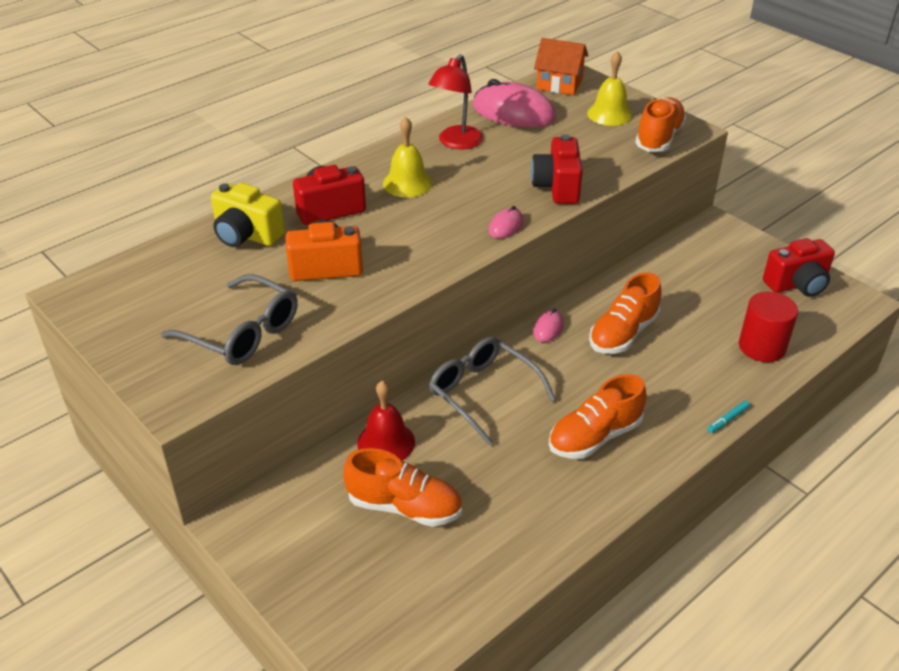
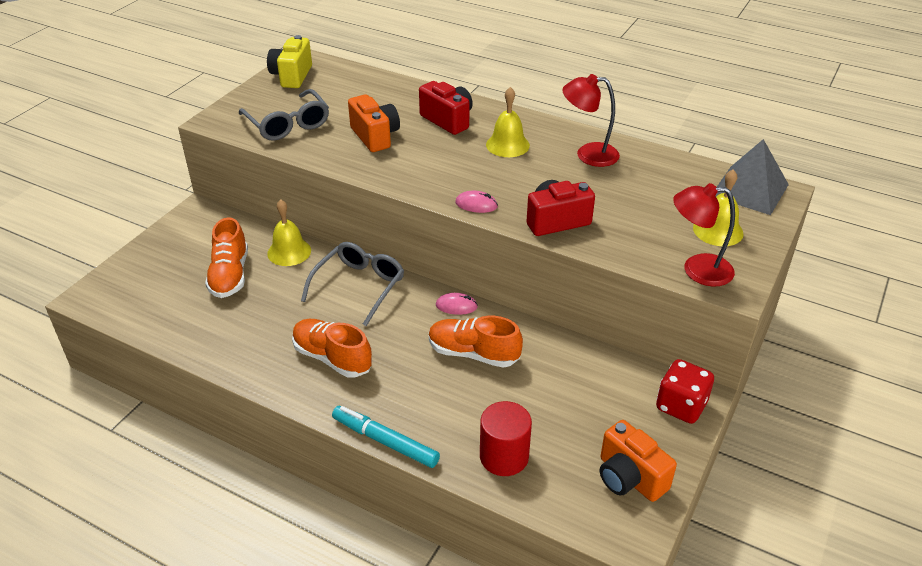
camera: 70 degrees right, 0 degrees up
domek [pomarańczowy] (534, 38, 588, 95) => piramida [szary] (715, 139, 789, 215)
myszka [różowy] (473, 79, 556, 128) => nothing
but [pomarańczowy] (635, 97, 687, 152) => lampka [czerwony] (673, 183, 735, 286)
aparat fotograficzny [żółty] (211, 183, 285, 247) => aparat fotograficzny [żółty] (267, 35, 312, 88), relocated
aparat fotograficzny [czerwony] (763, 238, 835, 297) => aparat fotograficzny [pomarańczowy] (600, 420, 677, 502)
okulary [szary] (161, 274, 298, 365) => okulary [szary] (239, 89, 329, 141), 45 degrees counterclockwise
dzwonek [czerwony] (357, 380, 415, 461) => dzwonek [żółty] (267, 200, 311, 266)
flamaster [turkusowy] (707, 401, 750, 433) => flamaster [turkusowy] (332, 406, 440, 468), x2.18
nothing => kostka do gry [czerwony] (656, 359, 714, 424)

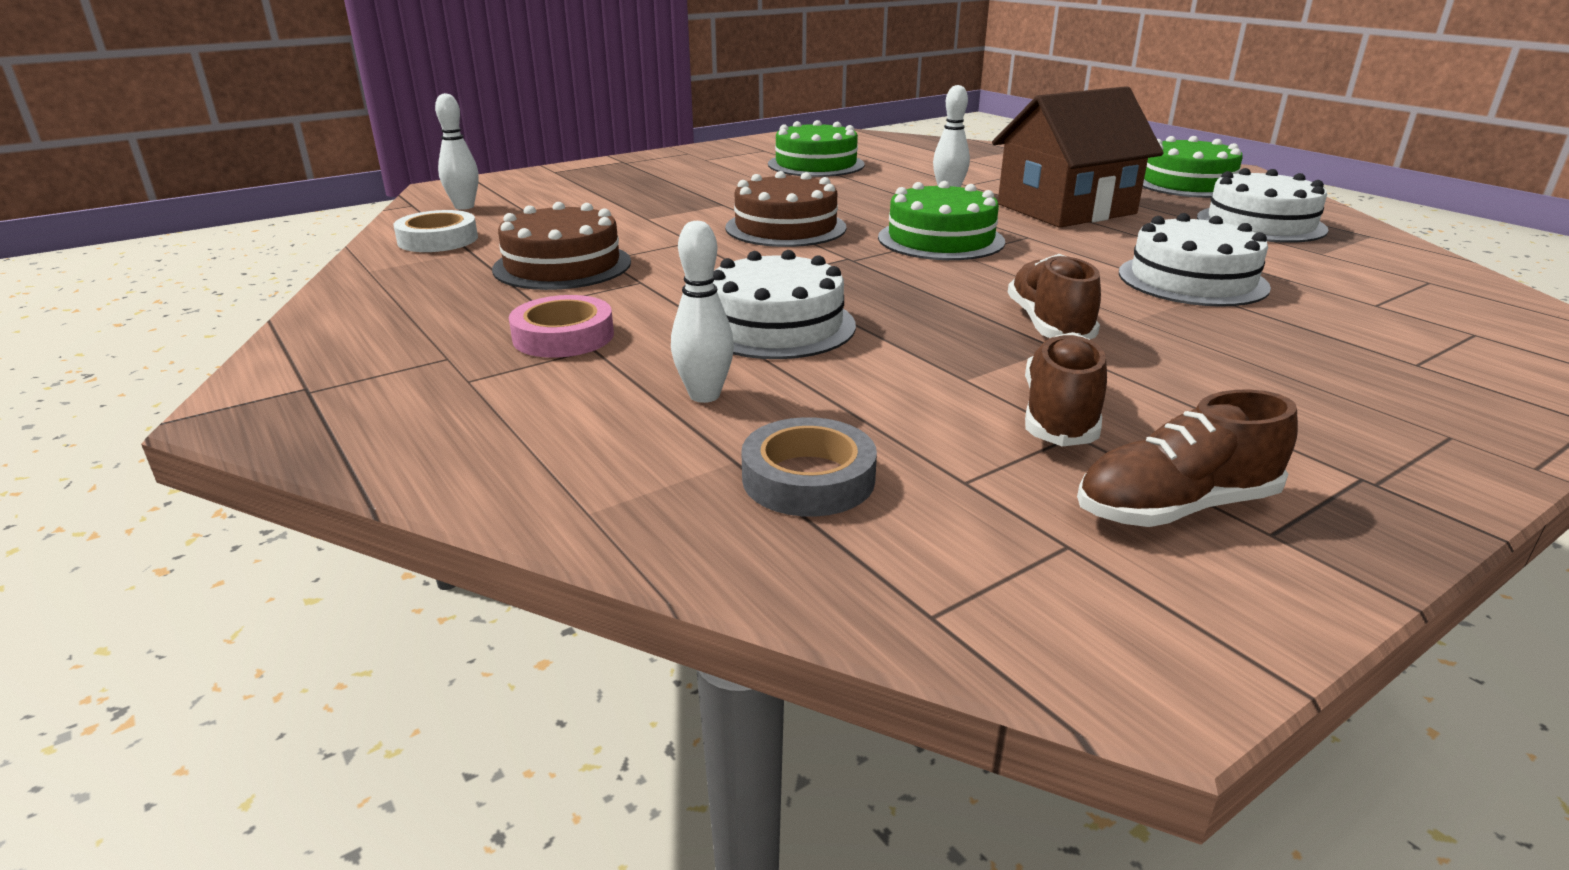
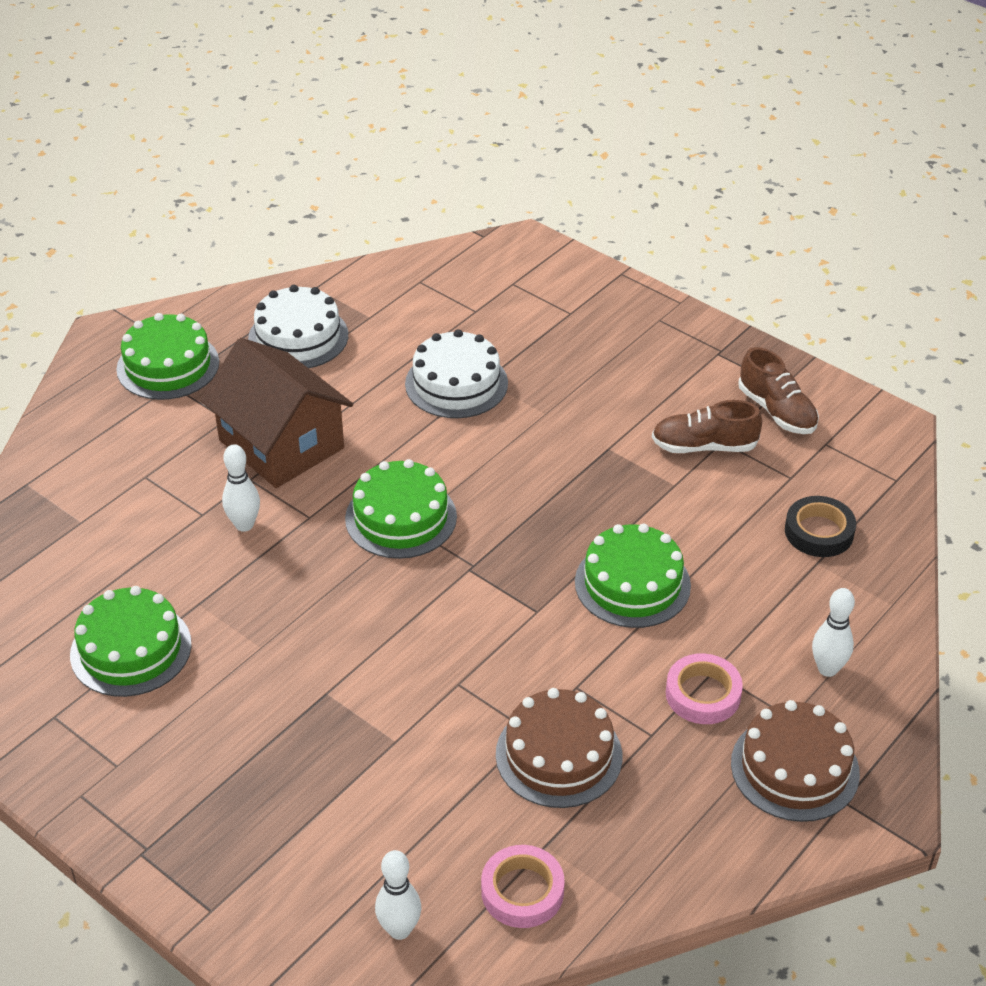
camera: 105 degrees left, 15 degrees up
tort [brązowy] (725, 171, 847, 247) => tort [brązowy] (731, 700, 860, 822), relocated
taśma klejąca [biały] (393, 210, 478, 252) => taśma klejąca [różowy] (481, 845, 565, 928)
kręgiel [biały] (671, 221, 734, 403) => kręgiel [biały] (812, 588, 855, 677), relocated
tort [biały] (713, 250, 856, 359) => tort [zielony] (575, 524, 691, 628)
but [brązowy] (1008, 254, 1101, 339) => nothing
taśma klejąca [szary] (741, 417, 877, 517) => taśma klejąca [czarny] (785, 496, 856, 557)

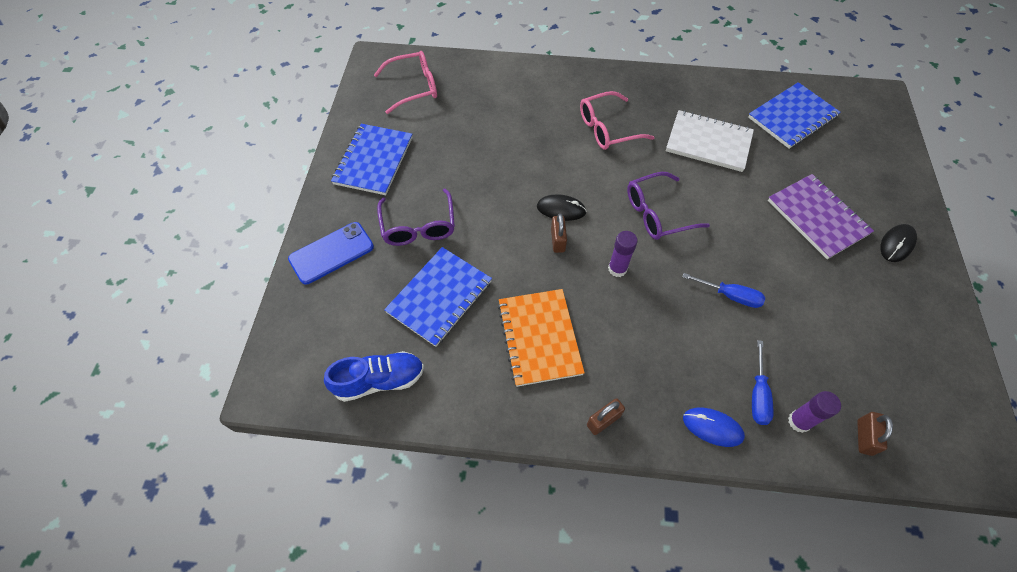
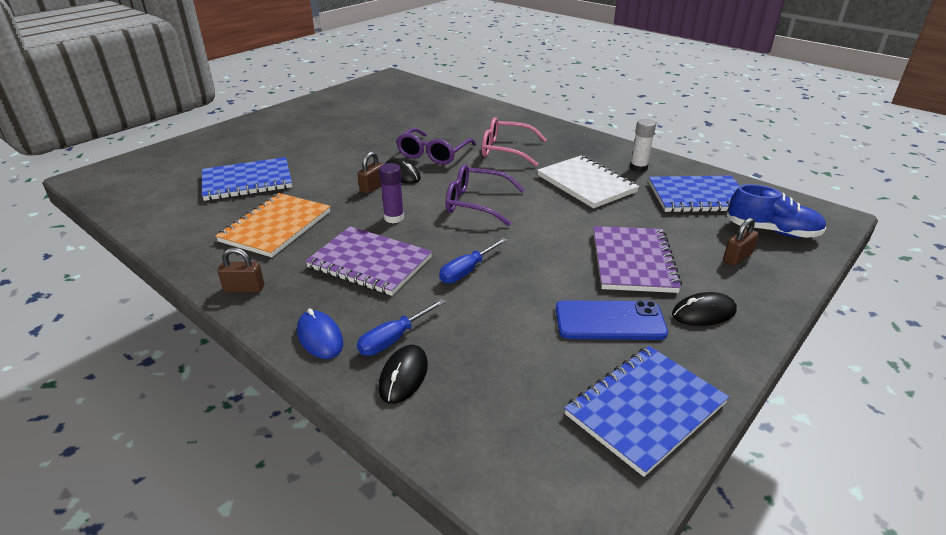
camera: 35 degrees right, 25 degrees down
okulary [różowy] (374, 51, 437, 114) => nothing
zeszyt [niebieski] (331, 124, 412, 195) => zeszyt [niebieski] (564, 346, 729, 477), relocated
okulary [fioletowy] (377, 189, 455, 246) => okulary [fioletowy] (396, 128, 476, 165), relocated
telefon [niebieski] (288, 222, 374, 285) => telefon [niebieski] (556, 300, 668, 340), relocated
śrubokręt [niebieski] (682, 273, 765, 308) => śrubokręt [niebieski] (439, 238, 507, 283), 75 degrees clockwise
but [niebieski] (324, 351, 424, 402) => but [niebieski] (727, 184, 826, 238), relocated
klej w sztyfcie [fioletowy] (788, 391, 841, 433) => myszka [czarny] (379, 345, 428, 404)
kłódka [brązowy] (857, 412, 893, 456) => kłódka [brązowy] (723, 218, 759, 266), relocated
nothing => klej w sztyfcie [biały] (630, 119, 656, 172)
nothing => zeszyt [fioletowy] (305, 226, 432, 296)

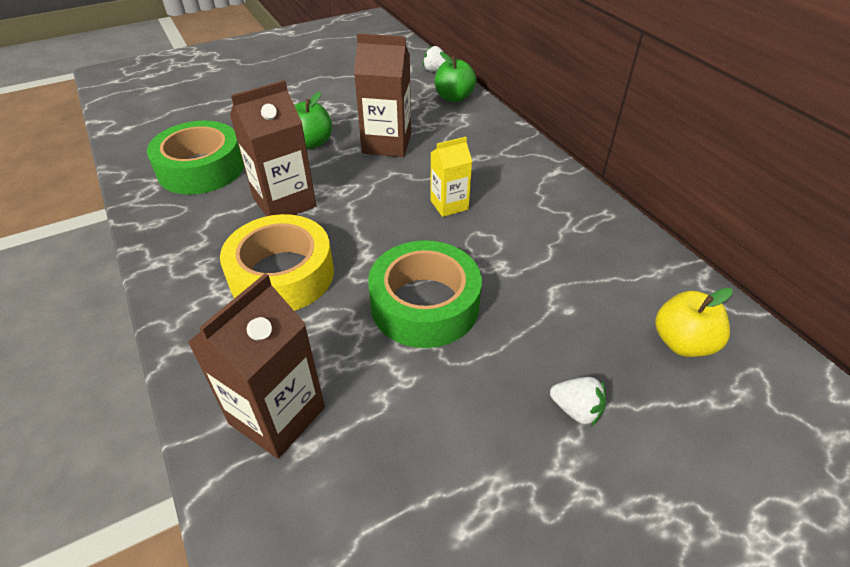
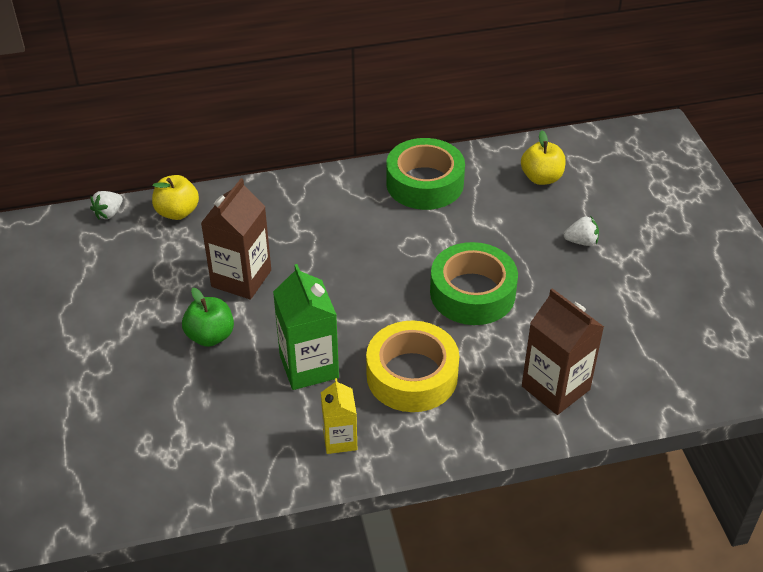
camera: 75 degrees left, 0 degrees up
jabłko [zielony] (435, 52, 476, 102) => jabłko [żółty] (152, 175, 199, 220)
karton mleka [brązowy] (230, 80, 316, 216) => karton mleka [zielony] (273, 264, 339, 390)
taśma klejąca [zielony] (147, 120, 244, 195) => taśma klejąca [zielony] (386, 138, 465, 210), relocated
karton mleka [żółty] (430, 137, 472, 217) => karton mleka [żółty] (321, 378, 357, 454), relocated
truskawka [biały] (550, 377, 606, 426) => truskawka [biały] (564, 217, 599, 246), 45 degrees clockwise

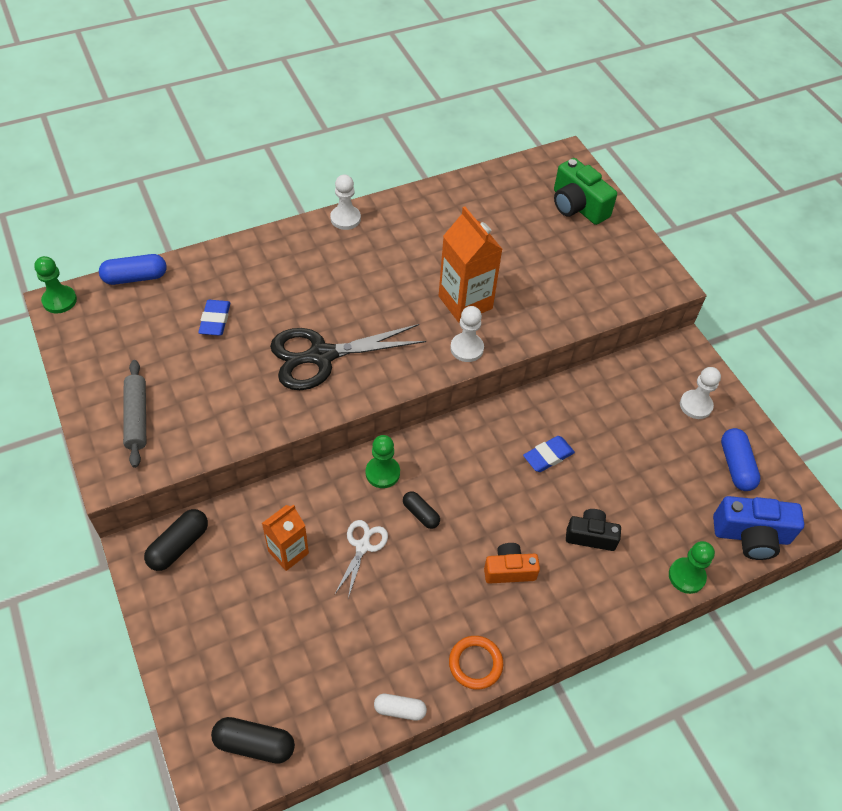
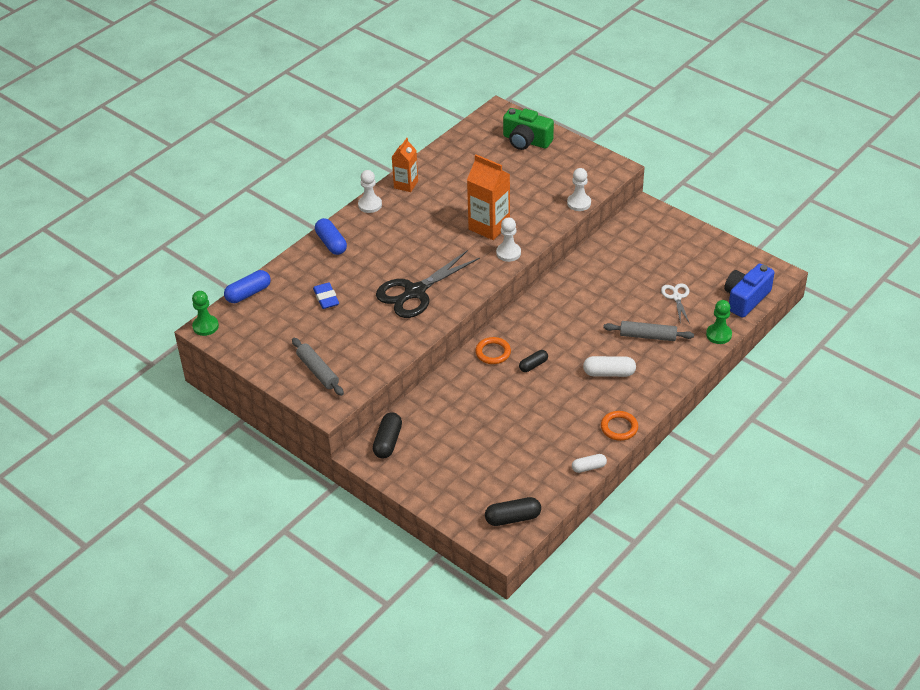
camera: 20 degrees left, 10 degrees down
pionek [biały] (680, 367, 721, 419) => pionek [biały] (567, 168, 591, 211), relocated
kapsułka [niebieski] (721, 428, 760, 491) => kapsułka [niebieski] (315, 218, 347, 255), relocated
pionek [zielony] (366, 435, 400, 488) => pierścień [pomarańczowy] (475, 337, 511, 364)
gumka do mazania [niebieski] (523, 436, 575, 472) => nothing
kapsułka [czarny] (403, 491, 440, 529) => kapsułka [czarny] (519, 350, 548, 372), 60 degrees counterclockwise
aparat fotograficzny [niebieski] (713, 496, 804, 560) => aparat fotograficzny [niebieski] (724, 263, 775, 318), 150 degrees clockwise
karton mleka [pomarańczowy] (262, 504, 309, 571) => karton mleka [pomarańczowy] (392, 138, 418, 192), relocated
aparat fotograficzny [czarny] (566, 509, 621, 551) => wałek do ciasta [szary] (603, 321, 694, 341)
nożyczki [biały] (335, 520, 388, 598) => nożyczki [biały] (661, 283, 690, 324), relocated
aparat fotograficzny [pomarańczowy] (484, 543, 540, 584) => kapsułka [biały] (583, 356, 636, 377)

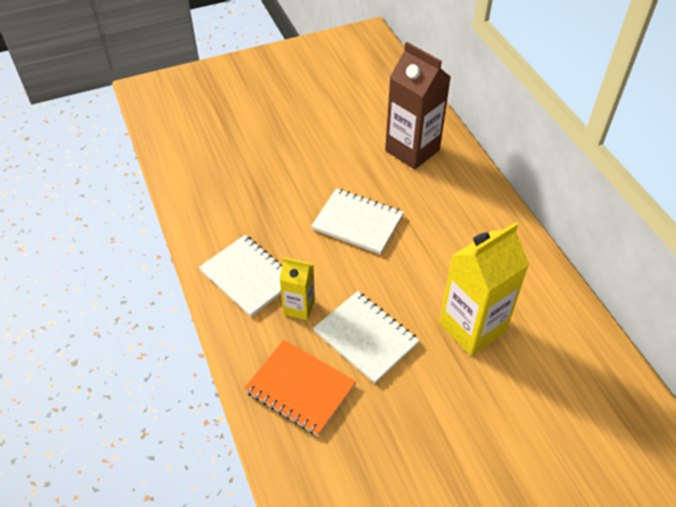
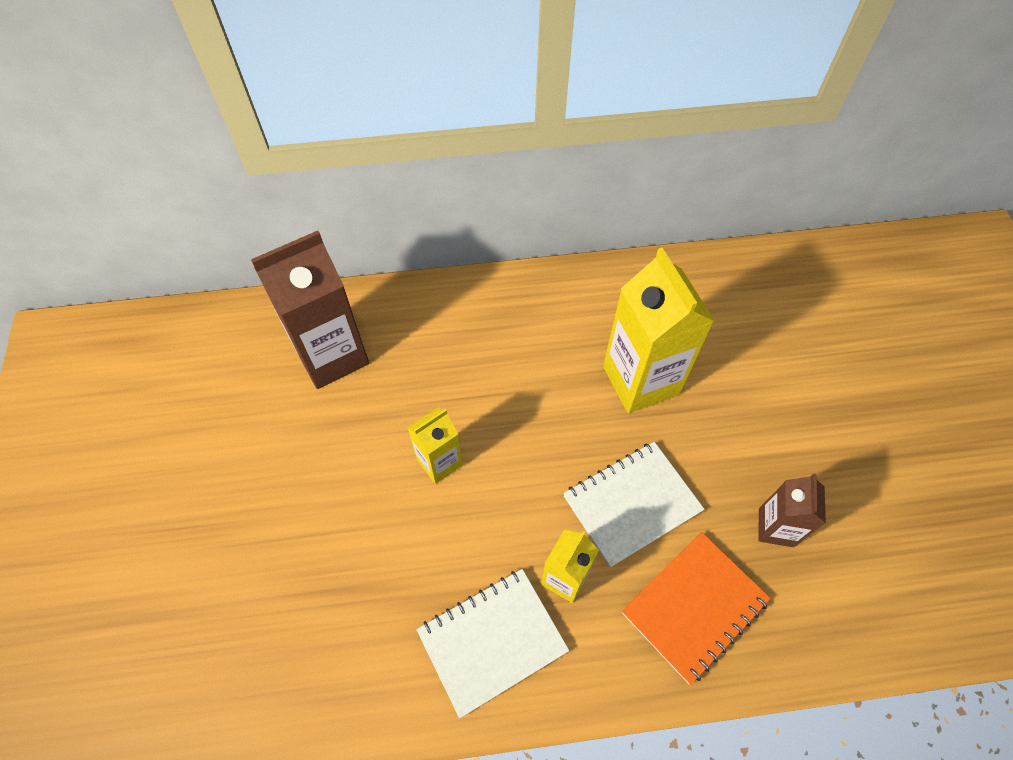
camera: 75 degrees left, 10 degrees up
zeszyt [biały] (311, 188, 404, 255) => karton mleka [żółty] (407, 408, 462, 484)
nothing => karton mleka [brązowy] (758, 474, 826, 547)

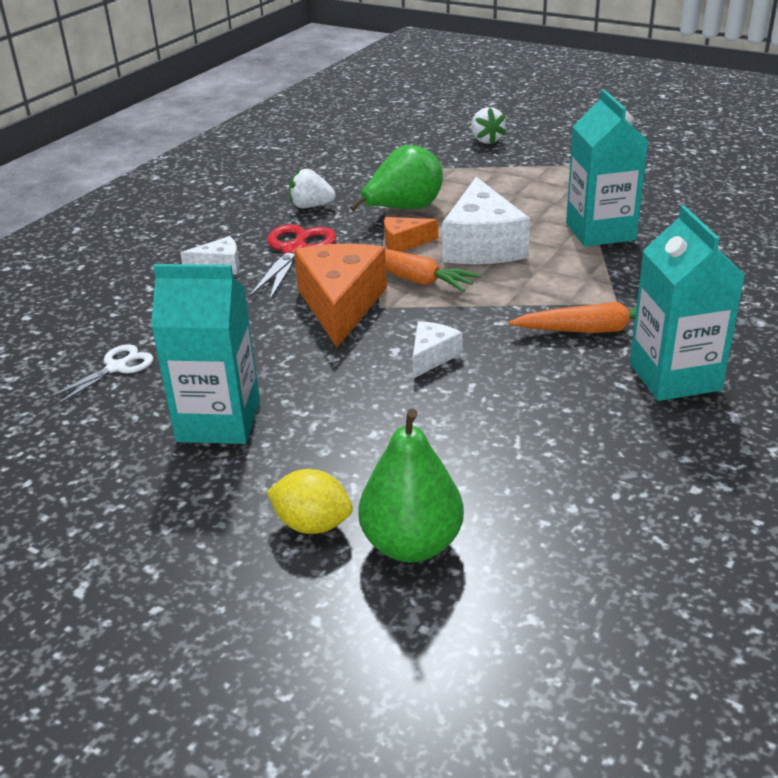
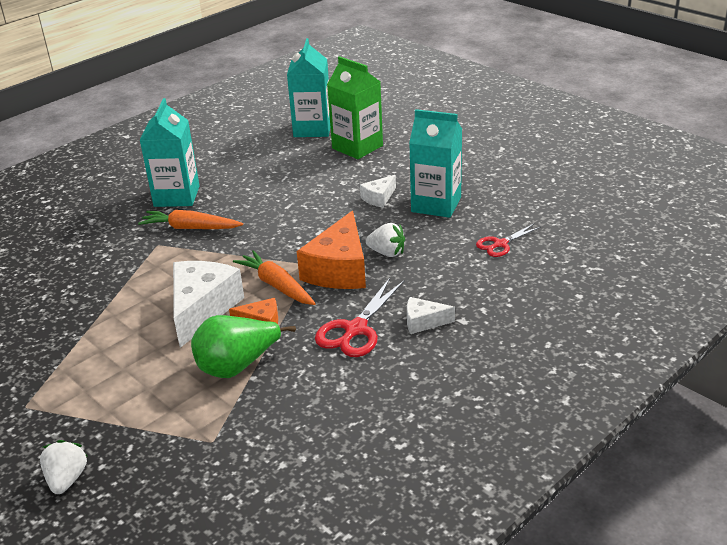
camera: 165 degrees left, 0 degrees up
karton mleka [turkusowy] (566, 89, 648, 247) => karton mleka [turkusowy] (287, 38, 330, 137), relocated
truskawka [biały] (289, 169, 336, 208) => truskawka [biały] (366, 223, 405, 257), relocated
ser [biały] (413, 321, 462, 379) => ser [biały] (360, 175, 396, 208), relocated
nożyczki [biały] (48, 344, 153, 405) => nożyczki [czerwony] (476, 224, 541, 257)
gruszka [zielony] (358, 409, 464, 562) => karton mleka [zielony] (327, 56, 383, 159)
cytryna [żółty] (267, 469, 353, 534) => nothing

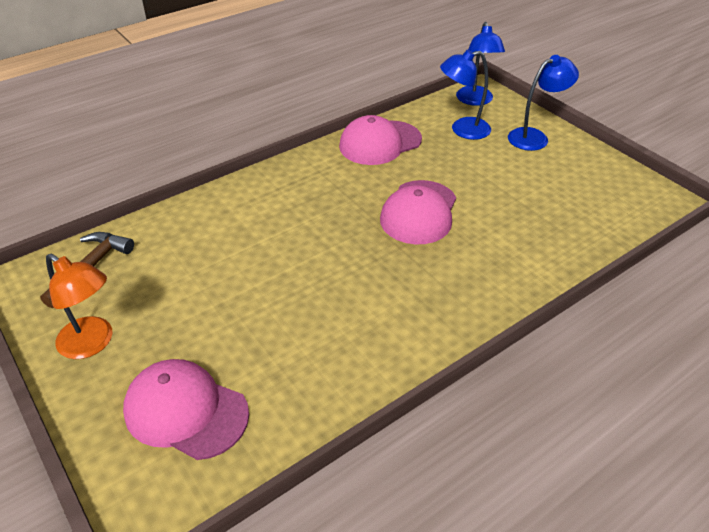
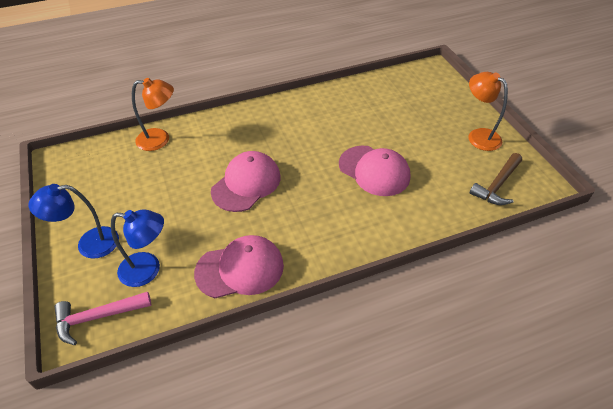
camera: 165 degrees left, 5 degrees up
lampka [niebieski] (456, 22, 505, 106) => młotek [różowy] (55, 292, 151, 345)
czapka [różowy] (123, 359, 249, 460) => czapka [różowy] (339, 146, 410, 196), relocated
nothing => lampka [pomarańczowy] (132, 78, 174, 151)

